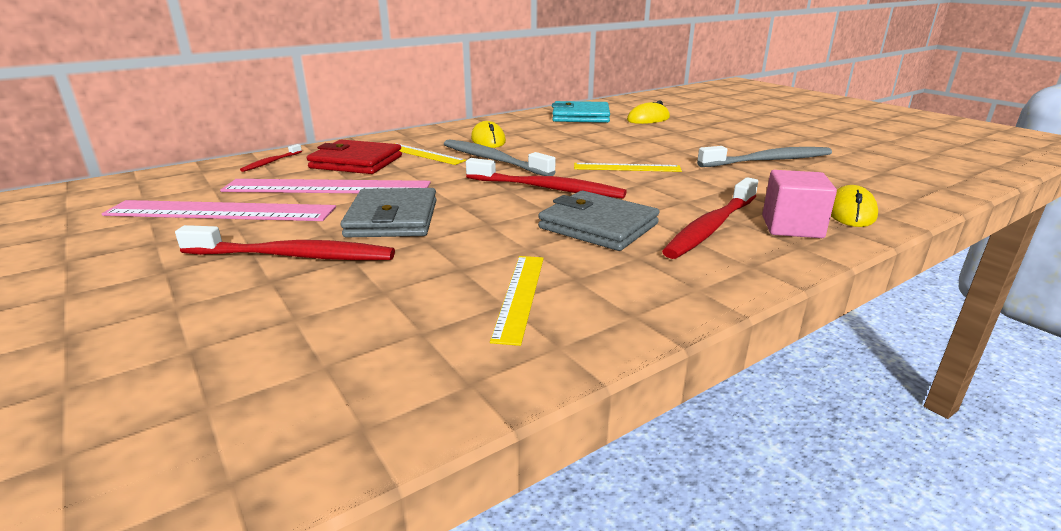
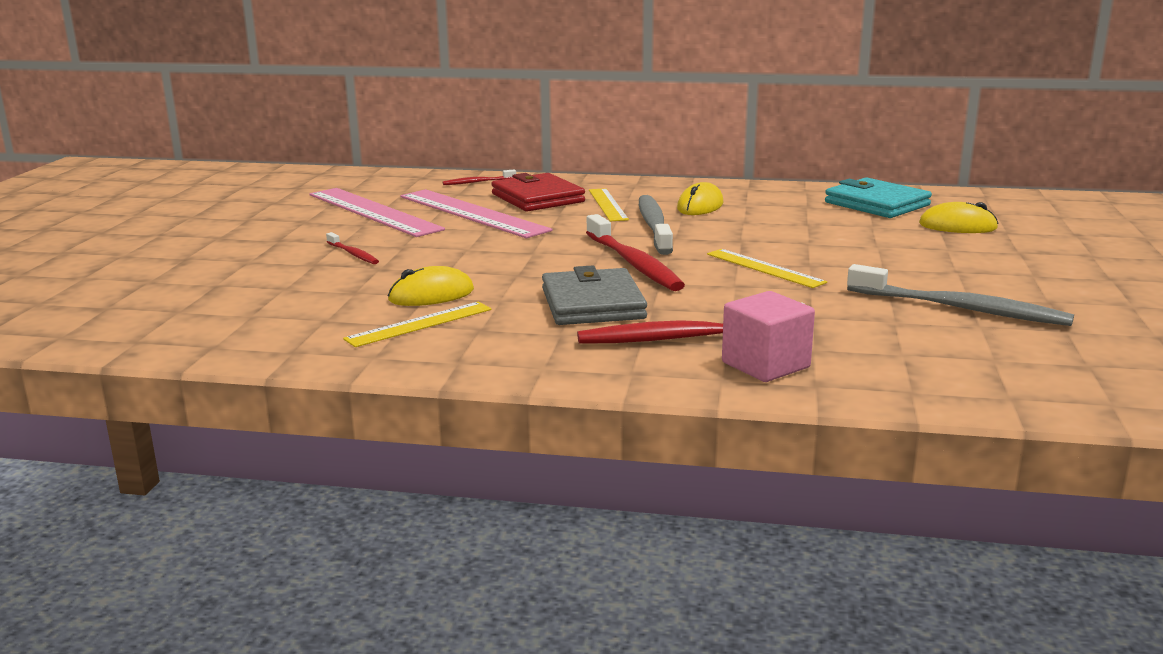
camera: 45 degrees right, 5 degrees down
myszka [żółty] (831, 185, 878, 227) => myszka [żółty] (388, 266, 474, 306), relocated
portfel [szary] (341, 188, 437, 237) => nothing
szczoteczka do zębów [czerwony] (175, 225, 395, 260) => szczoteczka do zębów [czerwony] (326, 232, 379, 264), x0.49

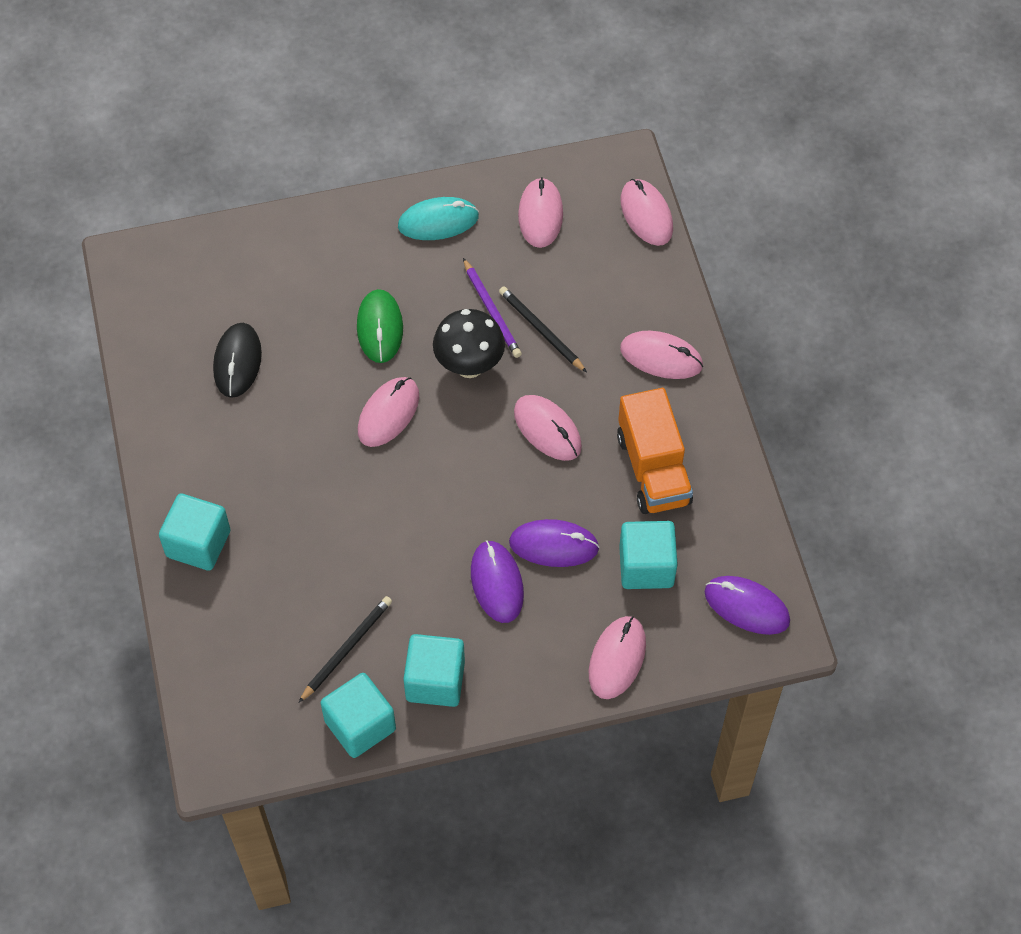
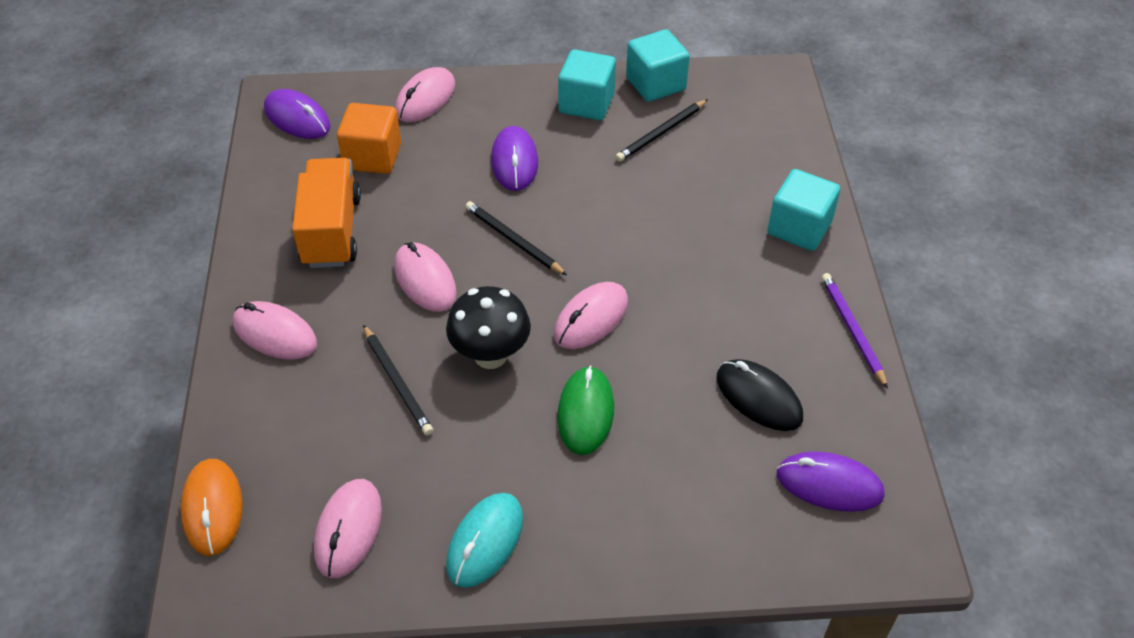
camera: 170 degrees left, 10 degrees down
myszka [różowy] (621, 179, 673, 246) => myszka [pomarańczowy] (180, 459, 243, 556)
myszka [turkusowy] (398, 197, 479, 240) => myszka [turkusowy] (446, 493, 523, 588), 60 degrees counterclockwise
ołówek [fioletowy] (463, 258, 522, 358) => ołówek [fioletowy] (822, 273, 888, 389), relocated
myszka [czarny] (213, 323, 262, 398) => myszka [czarny] (716, 359, 803, 431), 60 degrees counterclockwise
myszka [fioletowy] (509, 519, 600, 567) => myszka [fioletowy] (777, 451, 885, 512), relocated
sześcian [turkusowy] (619, 521, 678, 589) => sześcian [pomarańczowy] (337, 103, 401, 174)
nothing => ołówek [czarny] (465, 201, 567, 275)

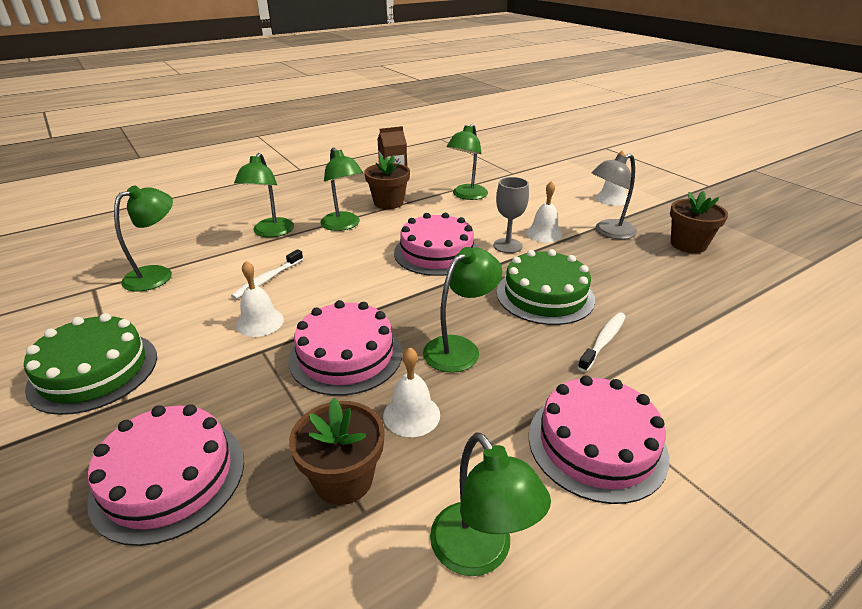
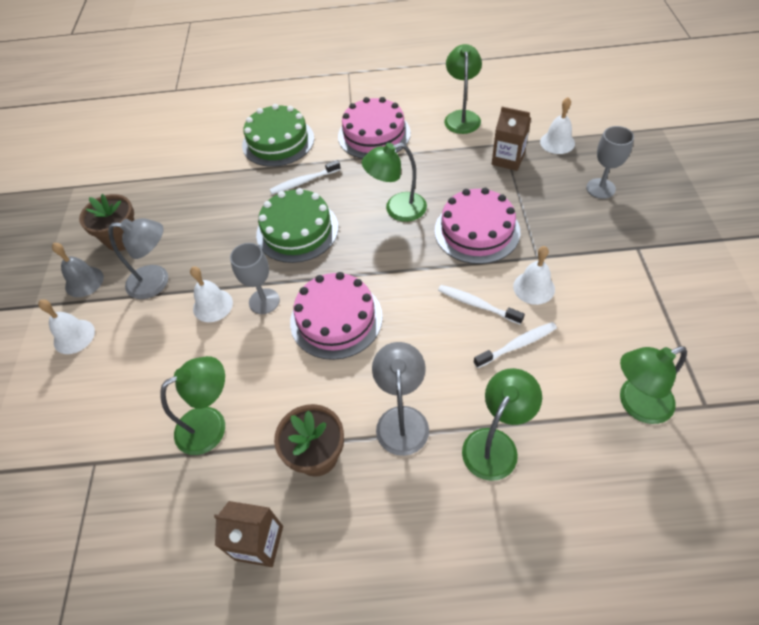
camera: 145 degrees left, 20 degrees up
lampka [zielony] (320, 148, 363, 231) => lampka [szary] (372, 342, 429, 456)
tort [zielony] (24, 313, 157, 415) => tort [zielony] (242, 104, 314, 167), relocated
dzwonek [biały] (383, 347, 440, 437) => dzwonek [biały] (540, 97, 575, 154), relocated
doniczka [brązowy] (289, 398, 385, 505) => karton mleka [brązowy] (492, 107, 531, 171)
tort [różowy] (87, 404, 244, 546) => kielich [szary] (586, 126, 634, 199)
nothing => dzwonek [szary] (52, 243, 104, 297)
nothing => szczoteczka do zębów [biały] (438, 285, 525, 325)

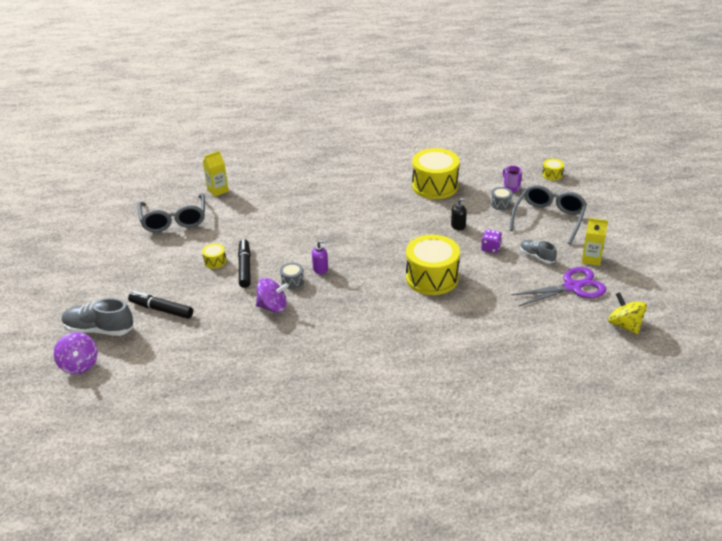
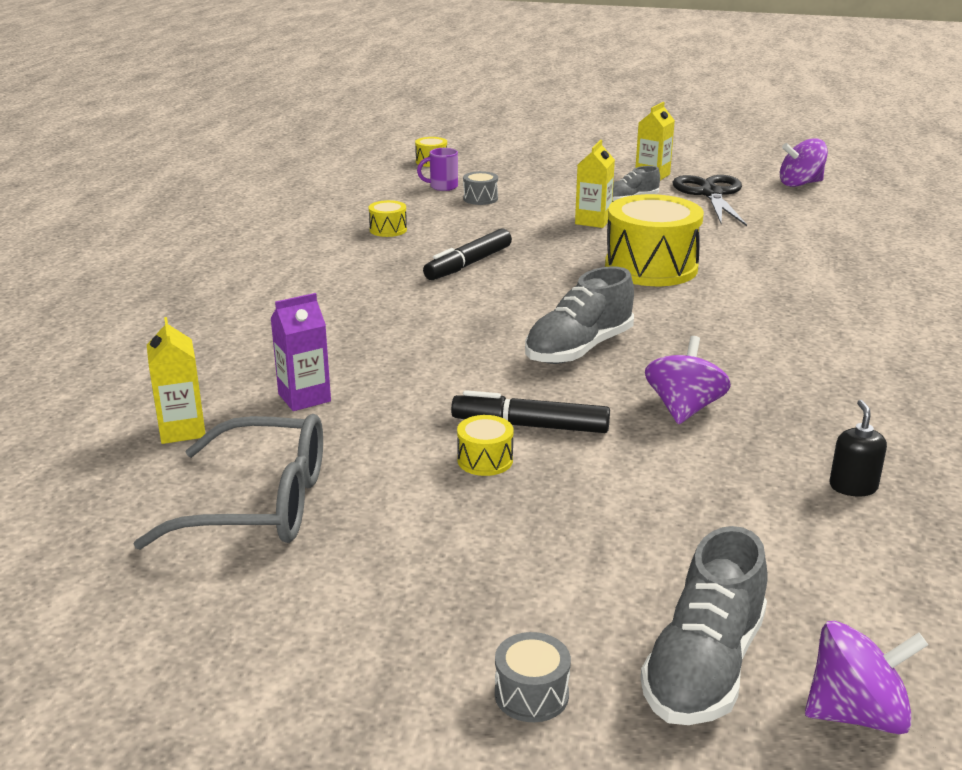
camera: 75 degrees left, 10 degrees down
bęben [żółty] (412, 148, 460, 199) => bęben [żółty] (369, 200, 407, 237), x0.44
okulary [szary] (509, 185, 587, 245) => nothing
dozownik mydła [czarny] (451, 198, 468, 231) => dozownik mydła [czarny] (829, 400, 887, 497), relocated
kostka do gry [fioletowy] (481, 229, 502, 253) => karton mleka [żółty] (575, 140, 615, 228)
dozownik mydła [fioletowy] (312, 240, 328, 274) => but [szary] (525, 266, 634, 364)
bęben [szary] (280, 263, 304, 289) => bęben [szary] (495, 632, 571, 722), relocated
nożyczki [fioletowy] (511, 267, 606, 307) => nożyczki [czarny] (672, 175, 747, 226)
flamaster [czarny] (128, 291, 193, 319) => flamaster [czarny] (423, 229, 512, 280), relocated
bączek [żółty] (608, 292, 647, 334) => bączek [fioletowy] (780, 138, 828, 187)
nothing => karton mleka [fioletowy] (270, 293, 331, 411)

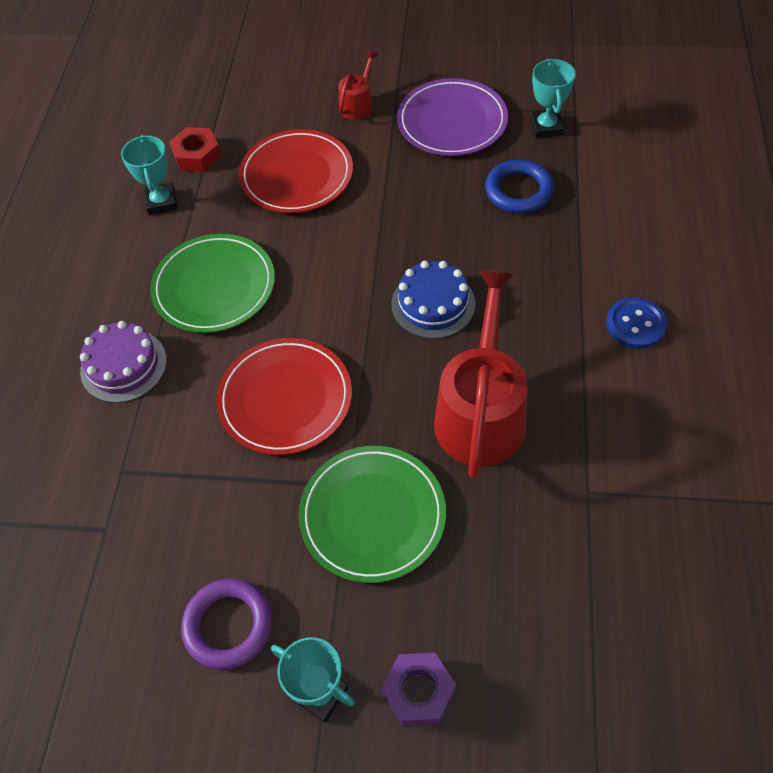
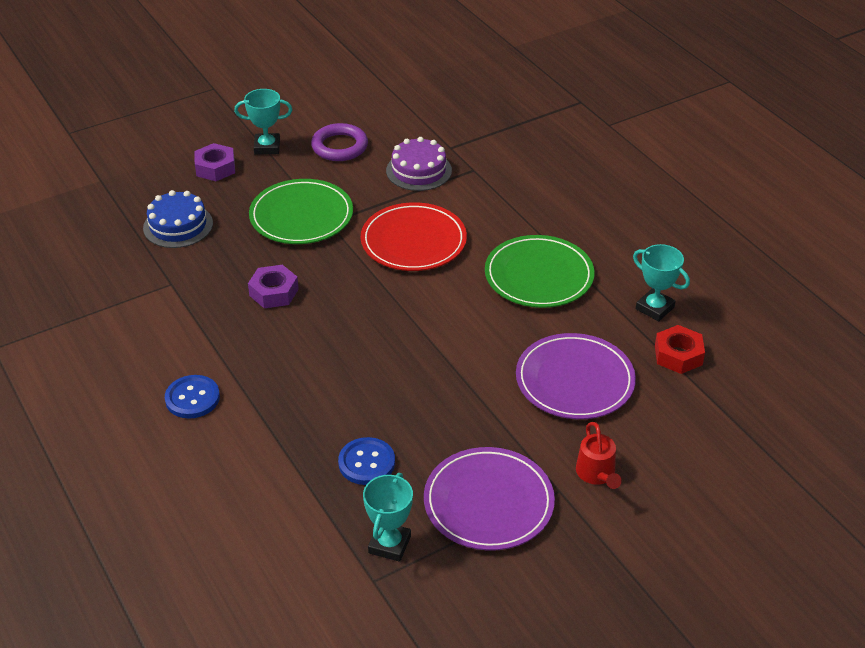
camera: 140 degrees right, 15 degrees down
puchar [turkusowy] (530, 59, 576, 138) => puchar [turkusowy] (363, 473, 413, 562), 60 degrees clockwise
talerz [czerwony] (239, 129, 353, 213) => talerz [fioletowy] (516, 333, 636, 419)
pierścień [niebieski] (485, 159, 554, 214) => guzik [niebieski] (338, 437, 395, 485)
tort [niebieski] (391, 261, 475, 339) => tort [niebieski] (143, 190, 213, 248), relocated
konewka [czerwony] (434, 270, 528, 479) => nakrętka [fioletowy] (248, 265, 299, 308)
tort [fioletowy] (80, 321, 167, 403) => tort [fioletowy] (386, 137, 452, 191), relocated

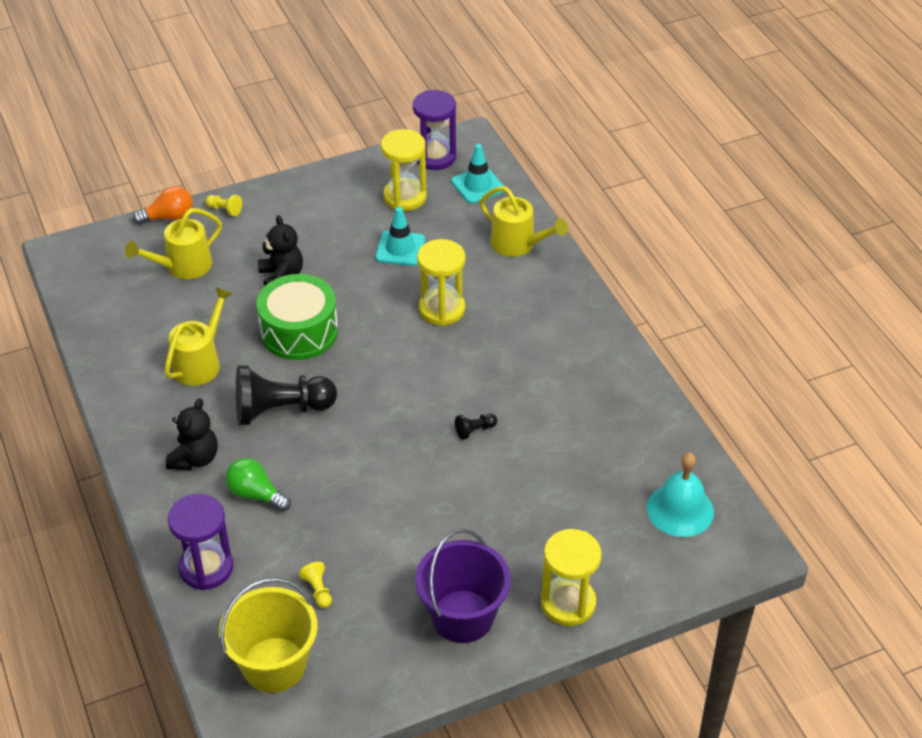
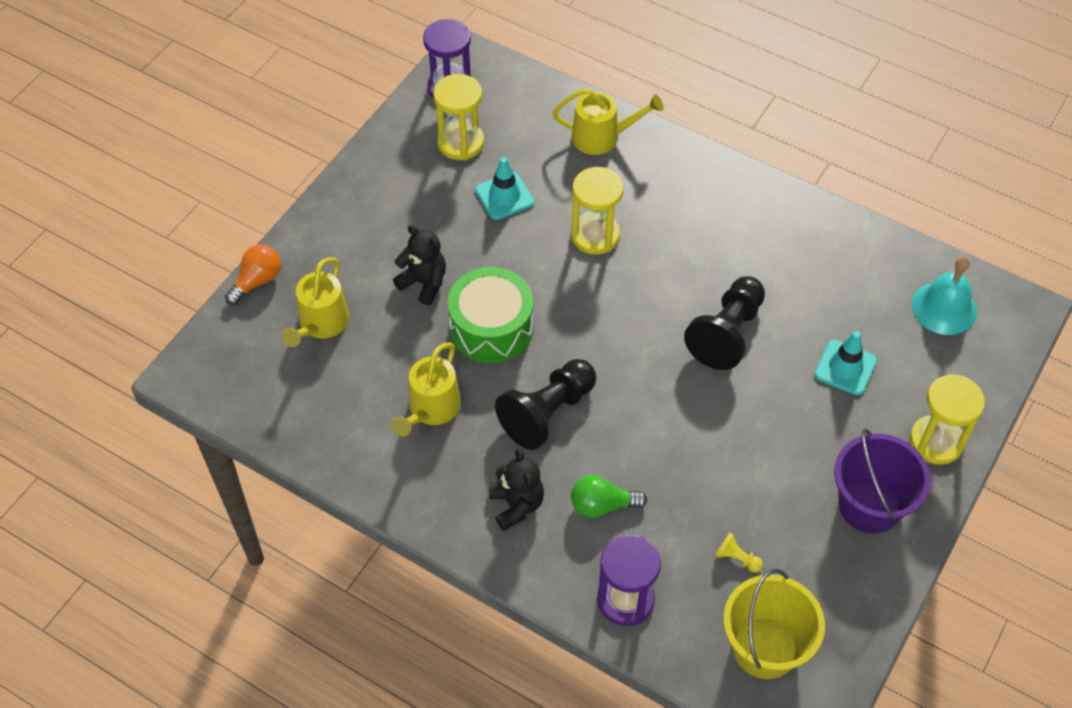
camera: 35 degrees left, 10 degrees up
pachołek [turkusowy] (451, 144, 504, 204) => pachołek [turkusowy] (815, 331, 877, 395), relocated
pionek [żółty] (205, 195, 242, 216) => nothing
konewka [żółty] (164, 287, 233, 386) => konewka [żółty] (391, 342, 461, 437), 150 degrees counterclockwise
pionek [czarny] (455, 413, 497, 440) => pionek [czarny] (684, 276, 765, 370), x2.43

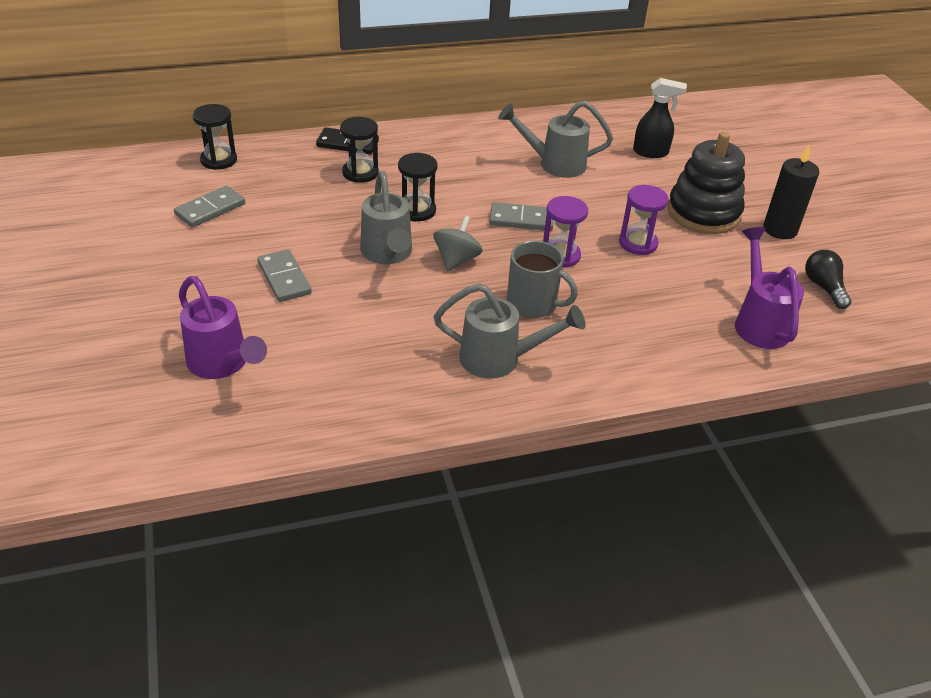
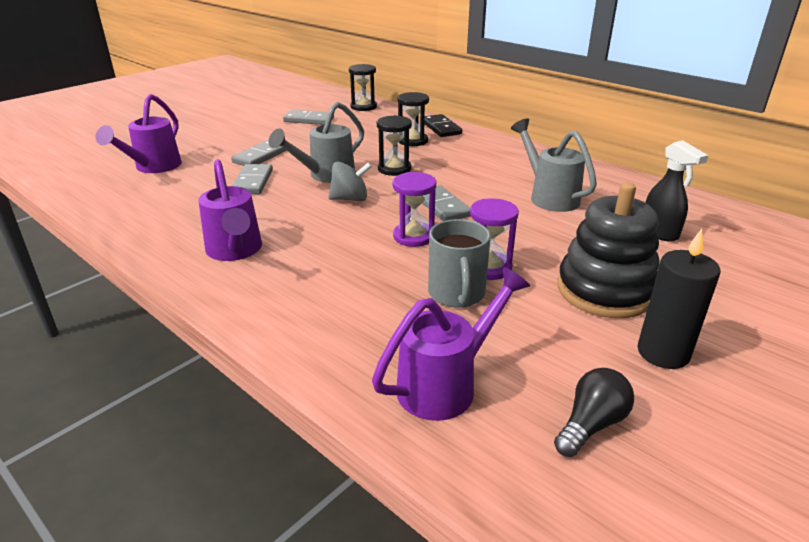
camera: 60 degrees right, 10 degrees down
kubek [szary] (507, 241, 578, 318) => kubek [szary] (428, 219, 491, 308), relocated
konewka [szary] (434, 283, 585, 379) => konewka [fioletowy] (198, 159, 262, 261)
nothing => kostka domina [szary] (232, 164, 273, 194)

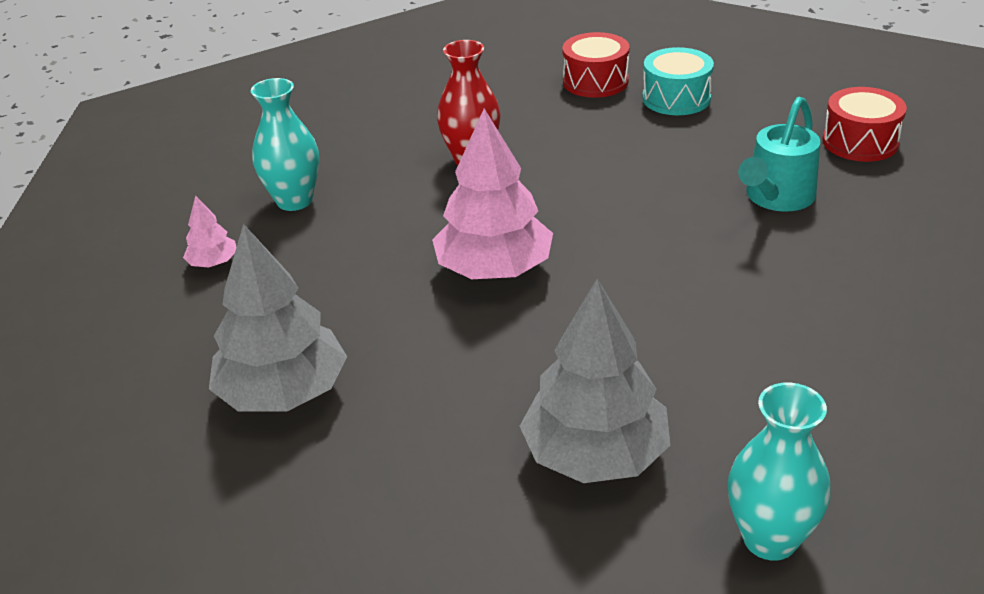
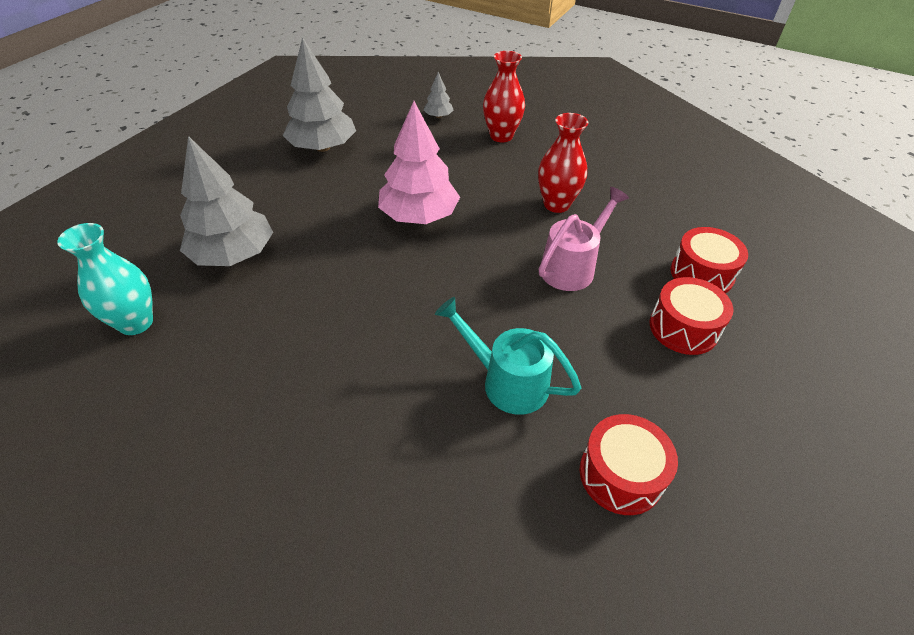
camera: 85 degrees right, 10 degrees up
bęben [turkusowy] (642, 47, 714, 115) => bęben [czerwony] (650, 277, 734, 355)
wazon [turkusowy] (251, 78, 319, 211) => wazon [czerwony] (483, 51, 525, 142)
drzewko [różowy] (183, 195, 236, 267) => drzewko [szary] (424, 72, 454, 118)
nothing => konewka [różowy] (539, 187, 629, 291)

